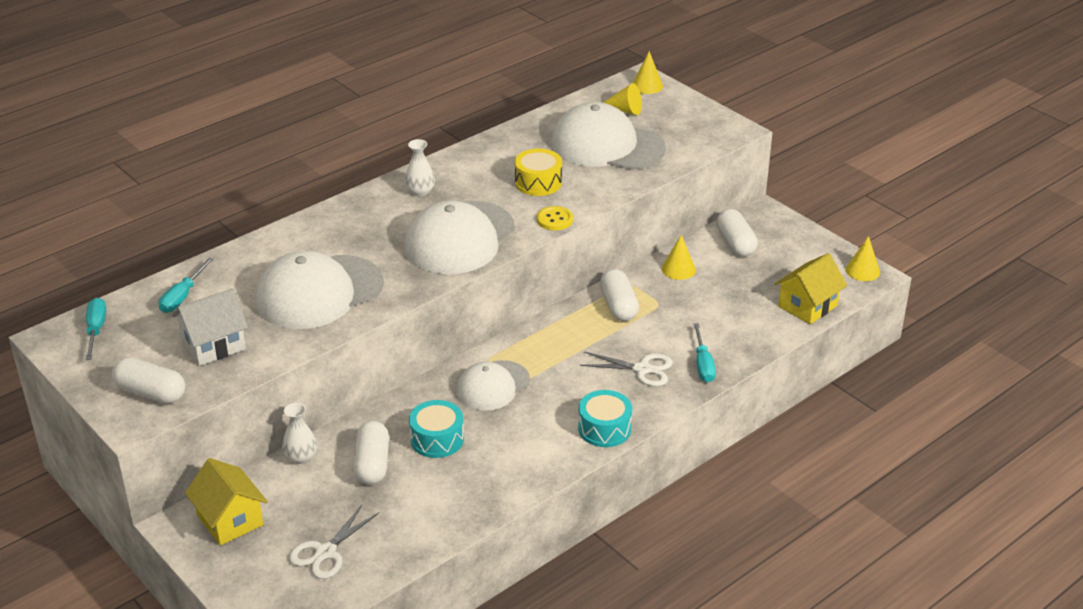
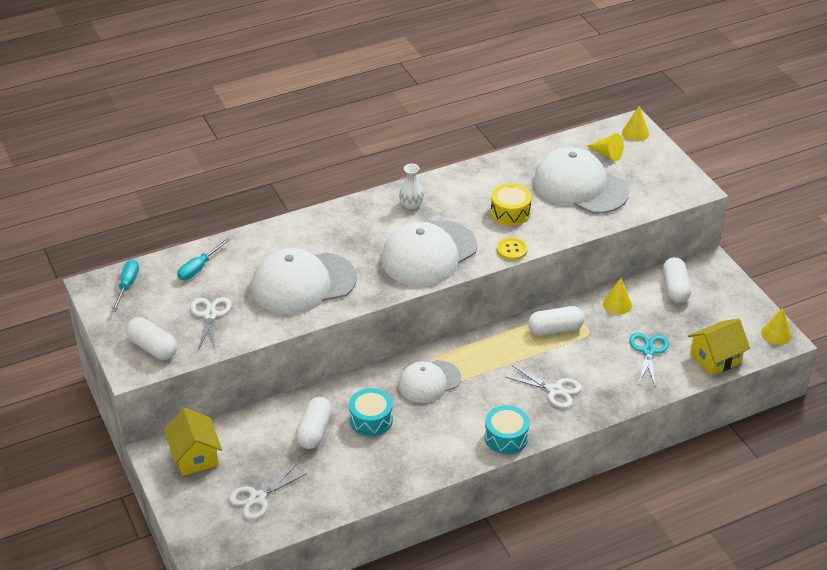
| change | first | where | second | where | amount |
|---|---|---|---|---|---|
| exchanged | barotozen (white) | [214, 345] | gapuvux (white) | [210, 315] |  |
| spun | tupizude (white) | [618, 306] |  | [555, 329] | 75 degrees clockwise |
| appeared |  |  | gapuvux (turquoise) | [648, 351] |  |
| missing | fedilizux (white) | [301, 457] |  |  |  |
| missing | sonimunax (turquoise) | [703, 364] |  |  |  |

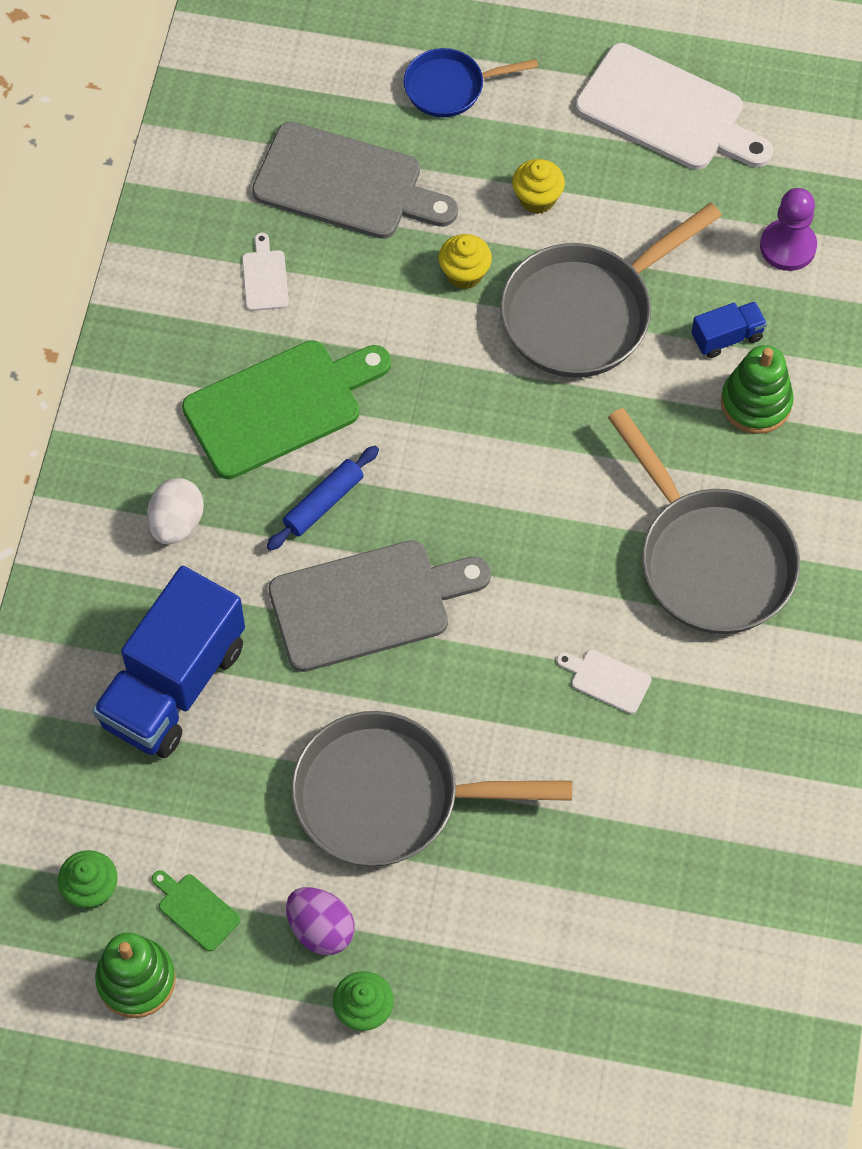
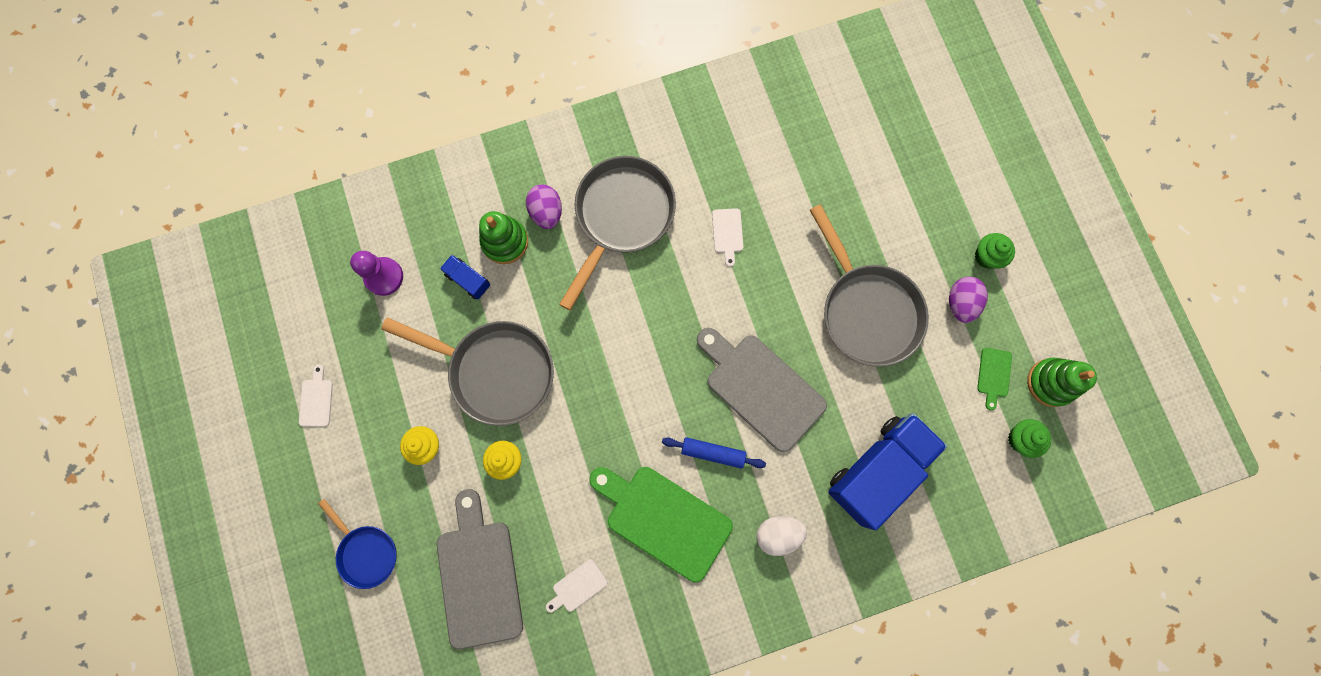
| change | first | where | second | where | amount |
|---|---|---|---|---|---|
| size | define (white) | [667, 111] |  | [316, 400] | x0.43 |
| appeared |  |  | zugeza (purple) | [547, 212] |  |
| spun | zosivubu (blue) | [173, 685] |  | [877, 469] | 45 degrees counterclockwise |

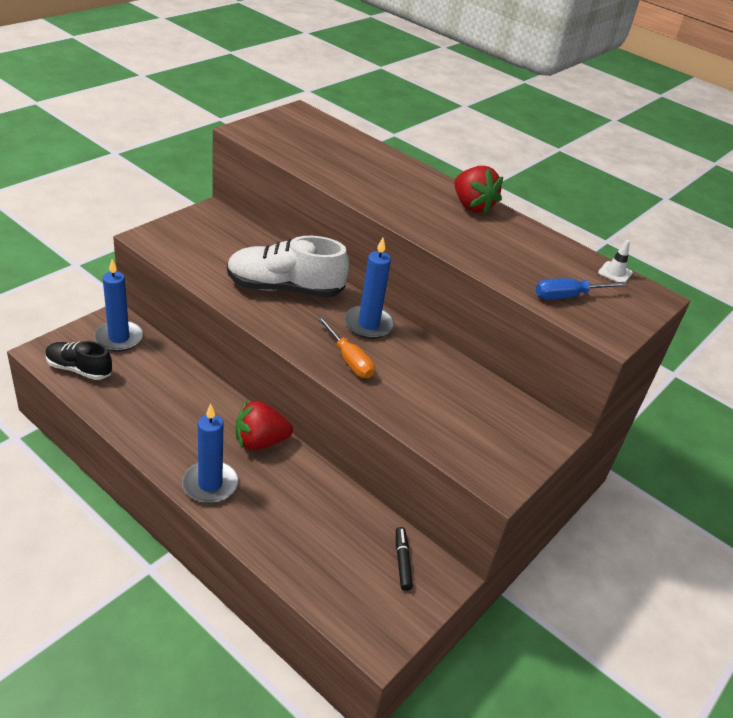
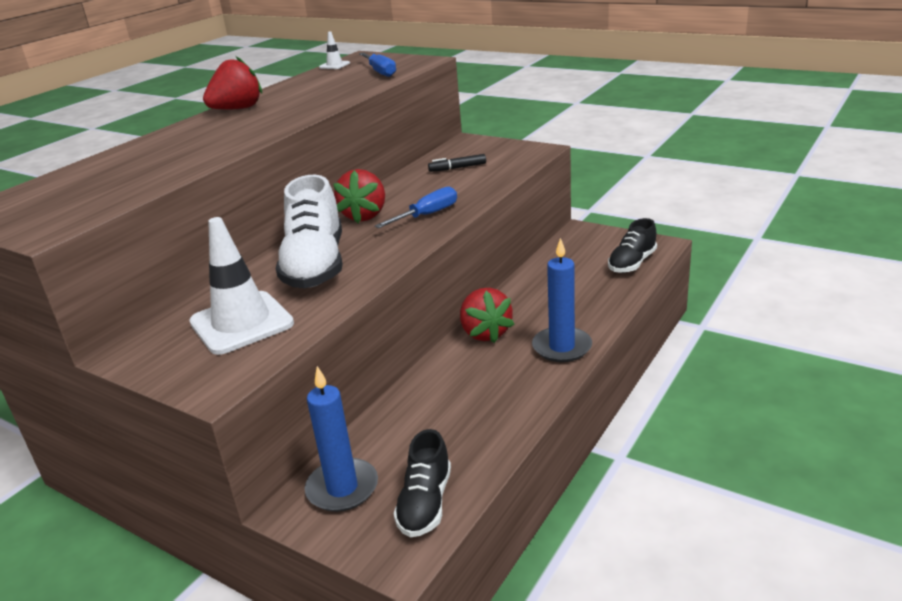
| change | first | where | second | where | amount |
|---|---|---|---|---|---|
| appeared |  |  | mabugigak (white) | [241, 323] |  |
| exchanged | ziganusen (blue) | [368, 325] | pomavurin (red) | [364, 216] |  |
| colour | sonimunax (orange) | [349, 360] | sonimunax (blue) | [427, 215] |  |
| relocated | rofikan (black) | [402, 562] |  | [457, 168] |  |
| appeared |  |  | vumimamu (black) | [632, 263] |  |

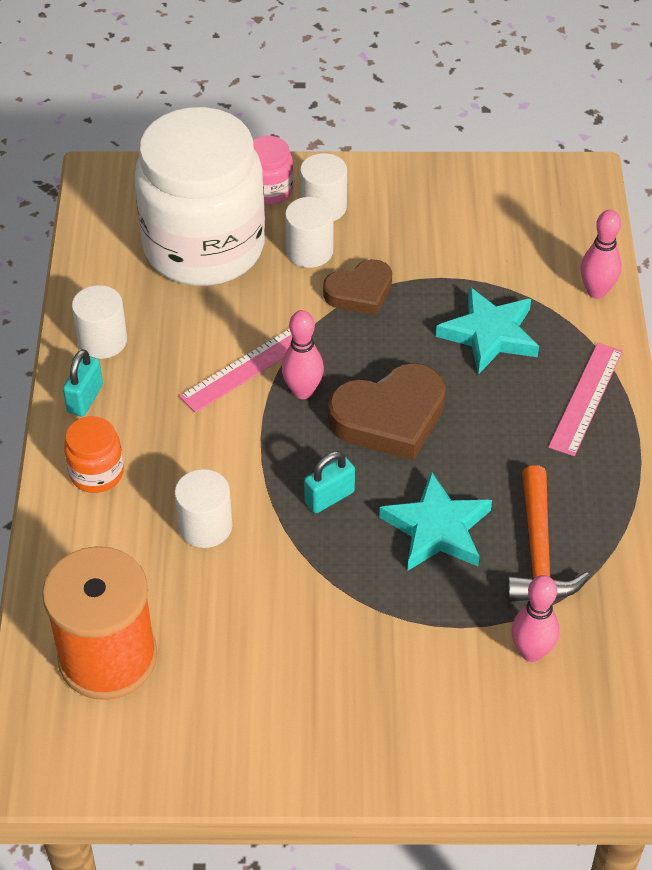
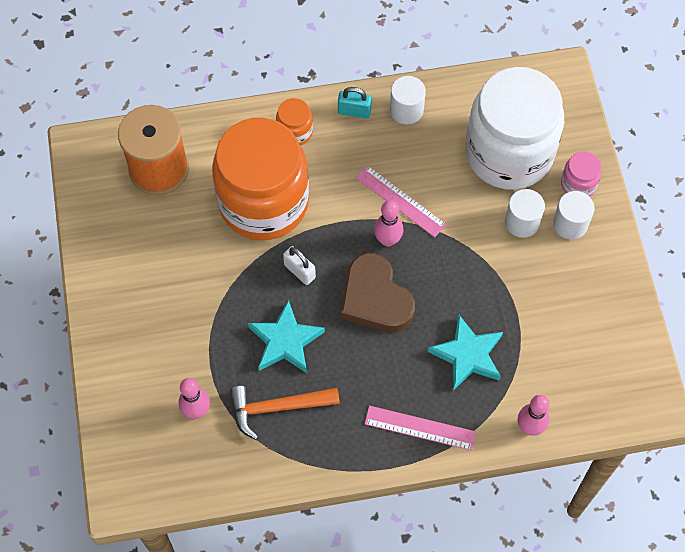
| change | first | where | second | where | amount |
|---|---|---|---|---|---|
| exchanged | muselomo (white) | [205, 526] | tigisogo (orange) | [263, 202] |  |
| colour | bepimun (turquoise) | [329, 497] | bepimun (white) | [299, 271] |  |
| missing | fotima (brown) | [360, 292] |  |  |  |

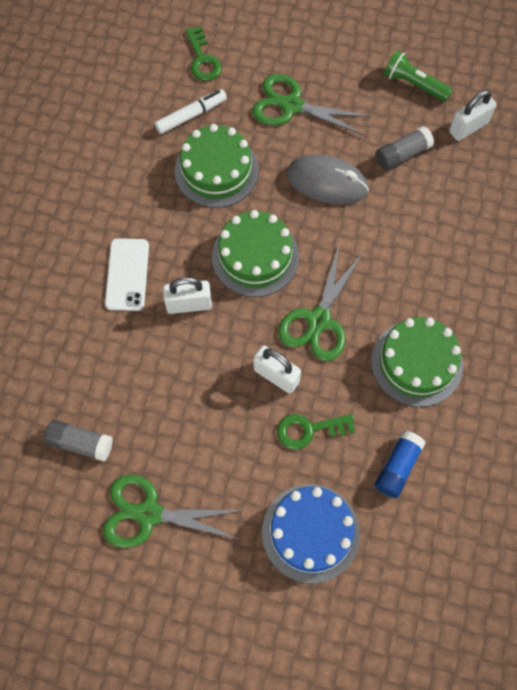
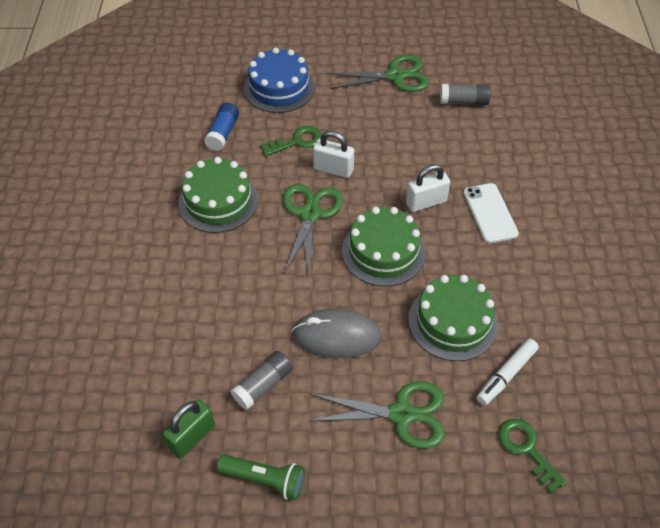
| change | first | where | second | where | amount |
|---|---|---|---|---|---|
| colour | bepimun (white) | [468, 127] | bepimun (green) | [192, 437] |  |

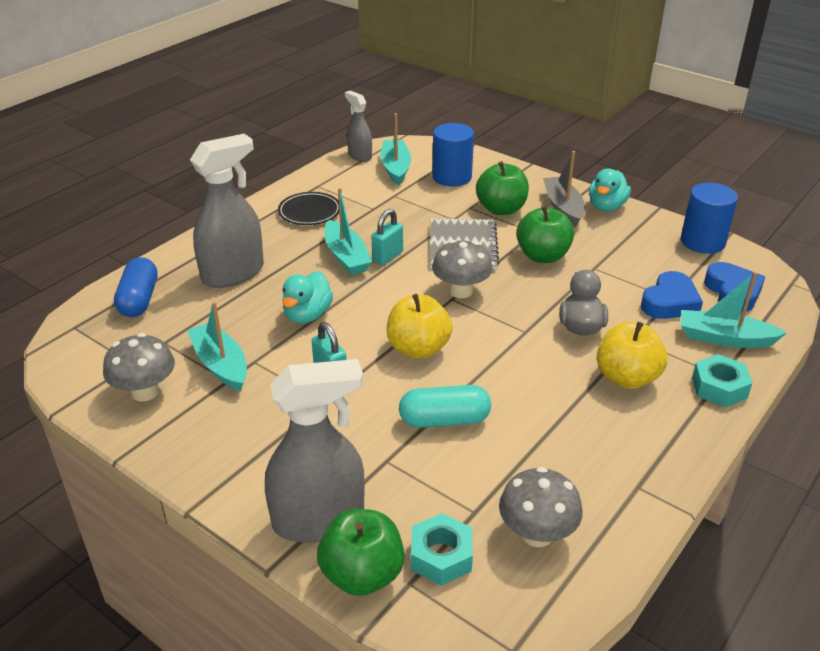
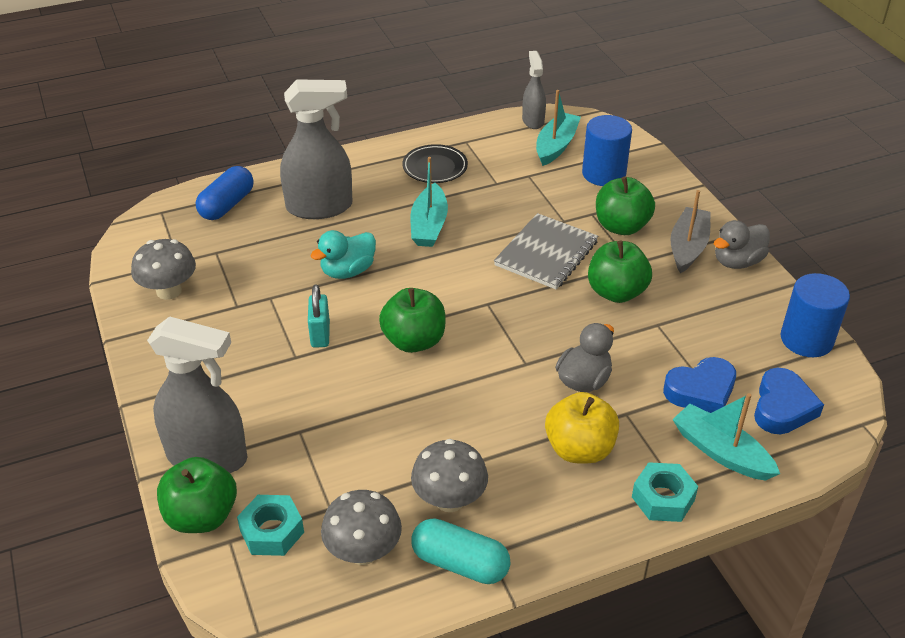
| change | first | where | second | where | amount |
|---|---|---|---|---|---|
| colour | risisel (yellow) | [418, 348] | risisel (green) | [414, 341] |  |
| relocated | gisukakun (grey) | [461, 291] |  | [449, 500] |  |
| relocated | tupizude (turquoise) | [444, 420] |  | [460, 563] |  |
| colour | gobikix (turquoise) | [606, 206] | gobikix (grey) | [737, 261] |  |
| missing | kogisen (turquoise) | [220, 365] |  |  |  |
| missing | bepimun (turquoise) | [387, 256] |  |  |  |

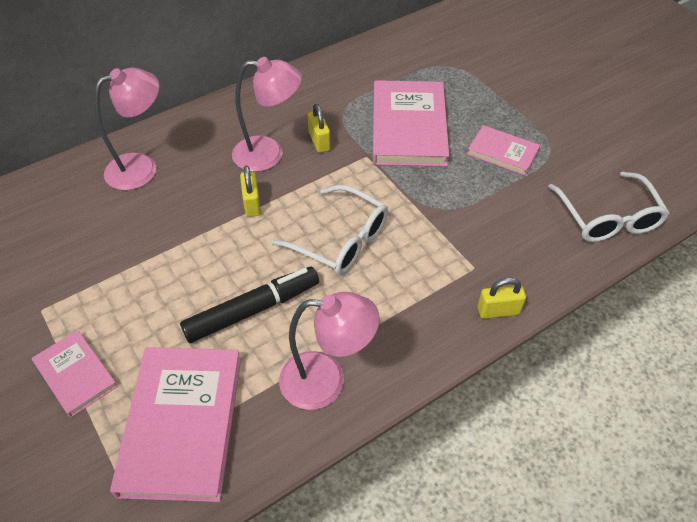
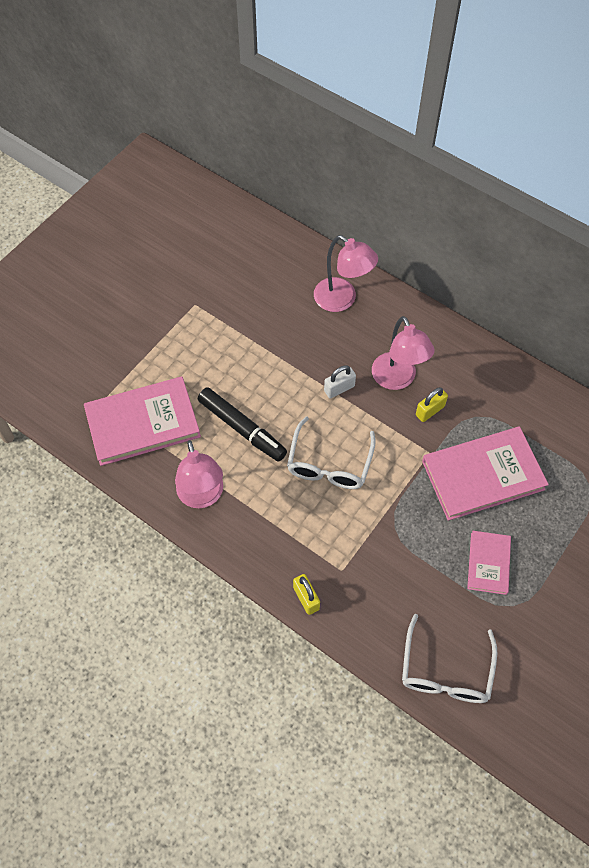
| change | first | where | second | where | amount |
|---|---|---|---|---|---|
| colour | bepimun (yellow) | [252, 203] | bepimun (white) | [339, 388] |  |
| spun | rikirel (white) | [608, 218] |  | [445, 671] | 45 degrees counterclockwise |
| missing | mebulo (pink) | [75, 374] |  |  |  |

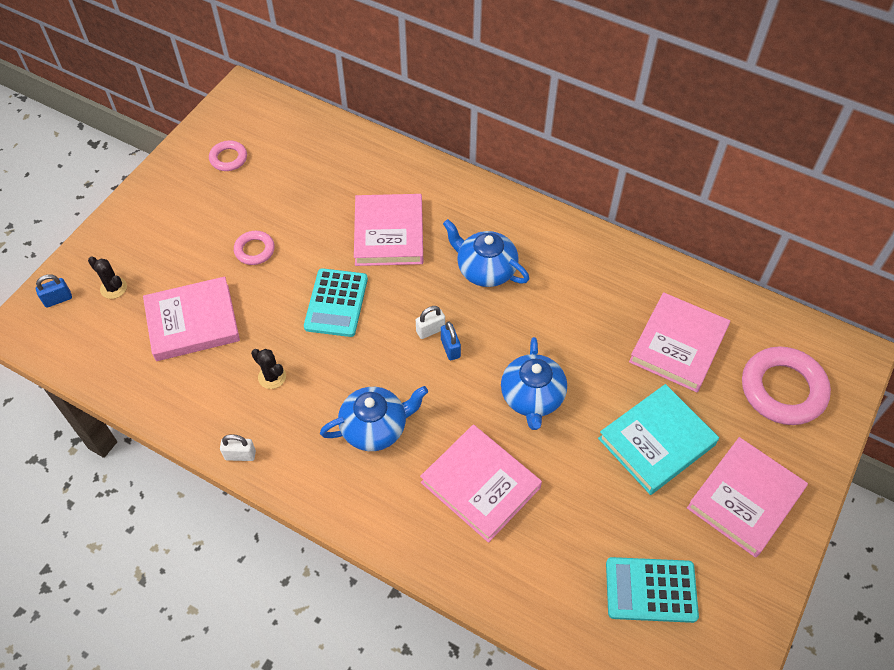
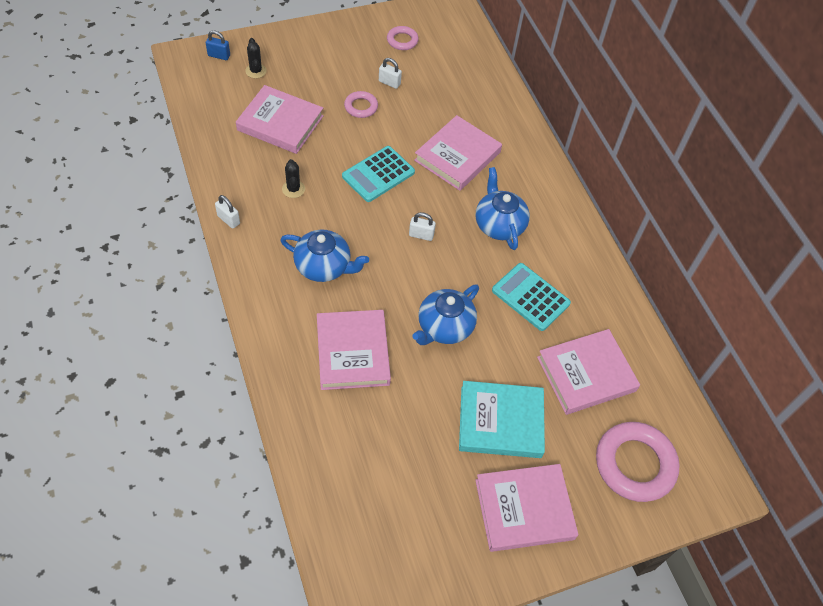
| change | first | where | second | where | amount |
|---|---|---|---|---|---|
| appeared |  |  | bepimun (white) | [389, 83] |  |
| relocated | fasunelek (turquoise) | [651, 590] |  | [530, 297] |  |
| missing | bepimun (blue) | [450, 348] |  |  |  |

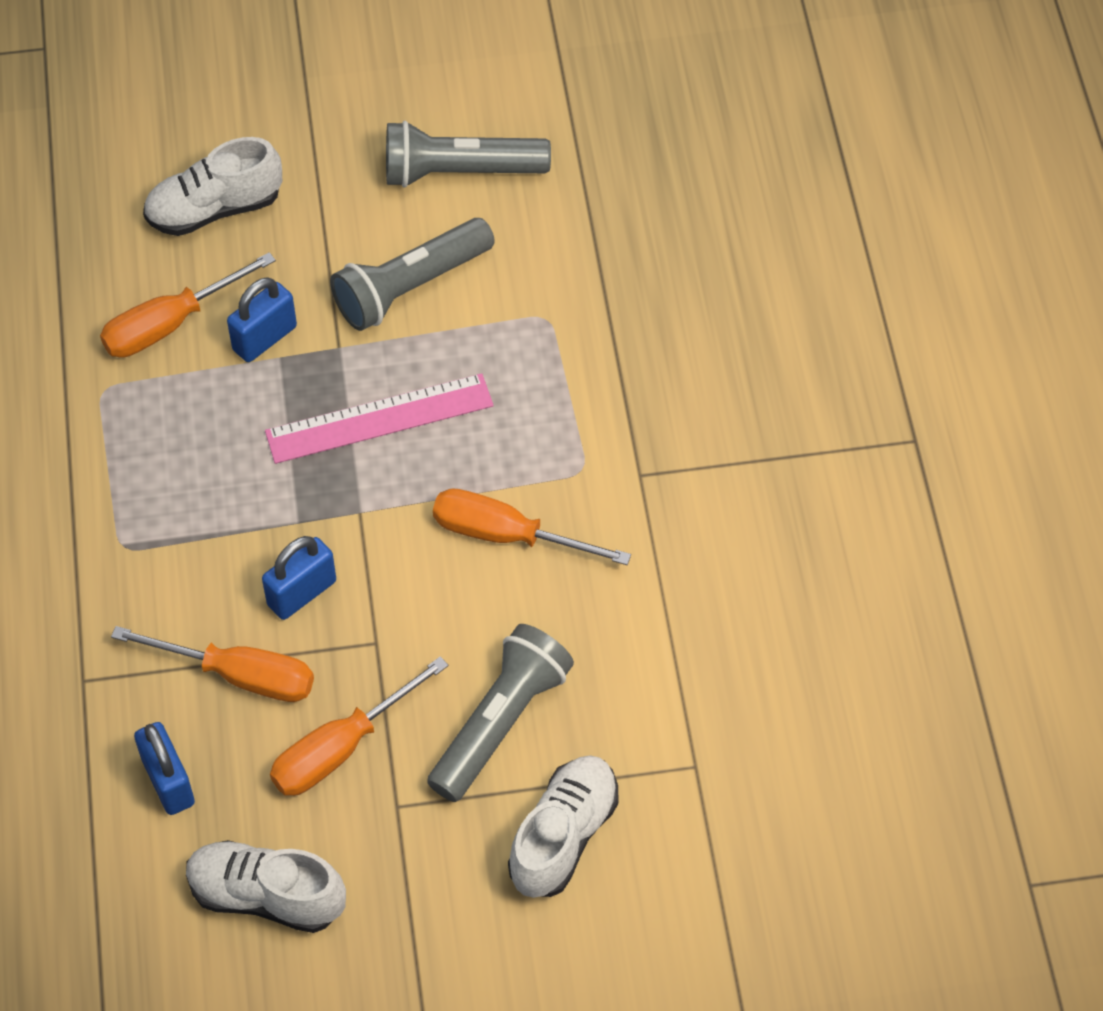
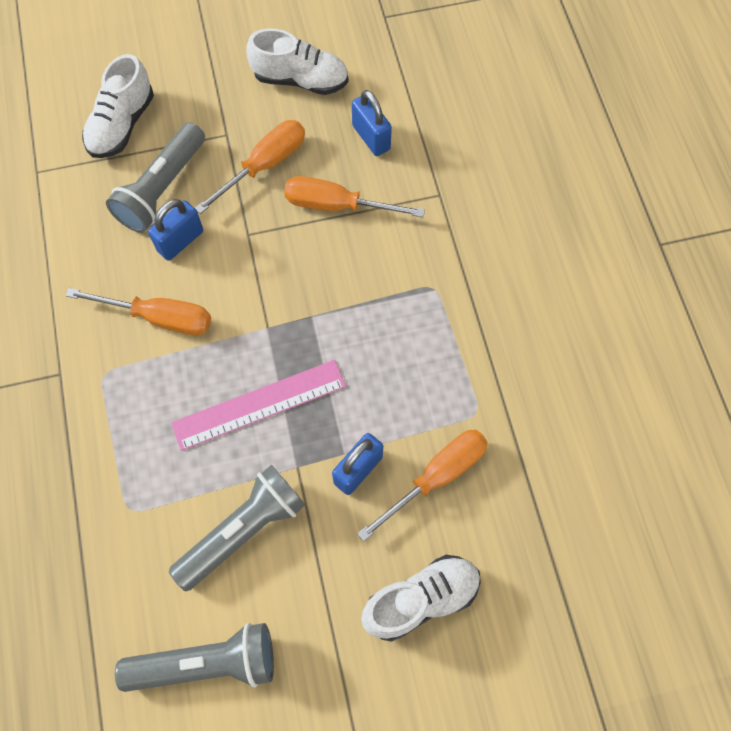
| change | first | where | second | where | amount |
|---|---|---|---|---|---|
| relocated | bepimun (blue) | [302, 593] |  | [180, 241] |  |

